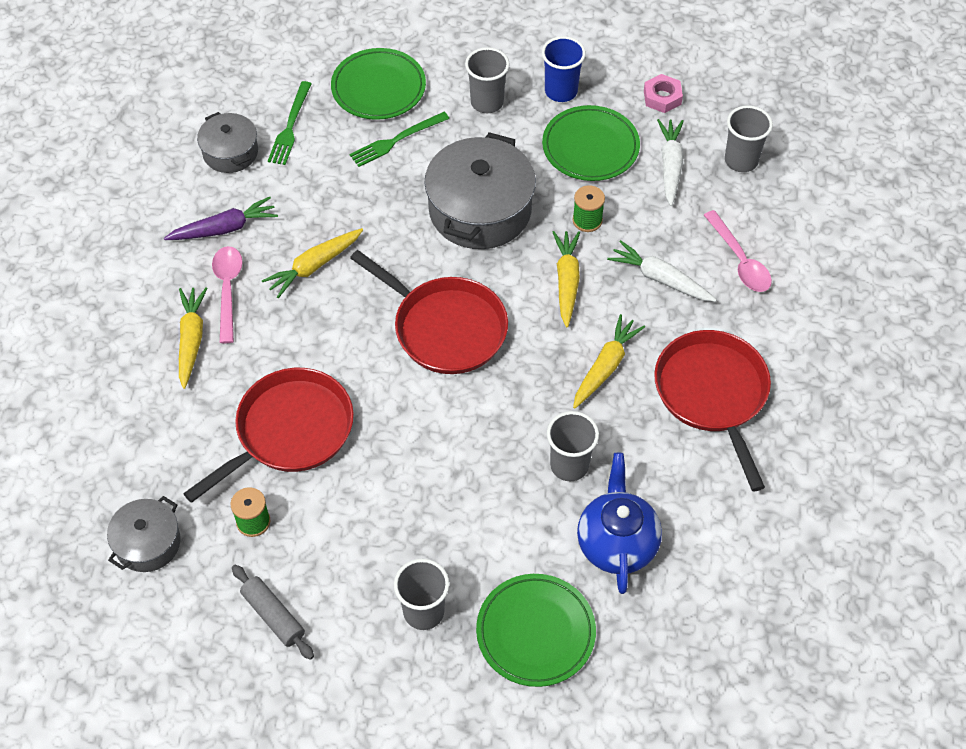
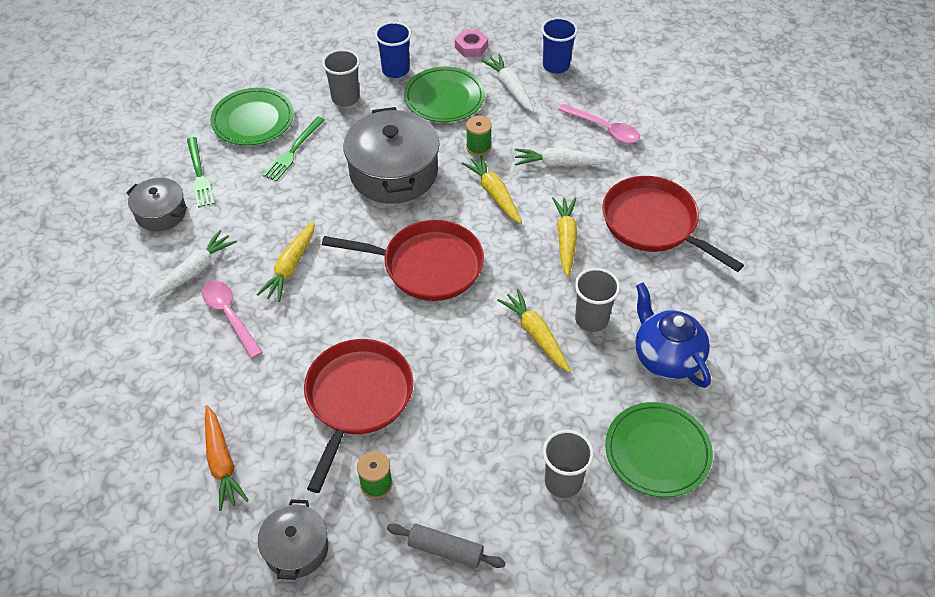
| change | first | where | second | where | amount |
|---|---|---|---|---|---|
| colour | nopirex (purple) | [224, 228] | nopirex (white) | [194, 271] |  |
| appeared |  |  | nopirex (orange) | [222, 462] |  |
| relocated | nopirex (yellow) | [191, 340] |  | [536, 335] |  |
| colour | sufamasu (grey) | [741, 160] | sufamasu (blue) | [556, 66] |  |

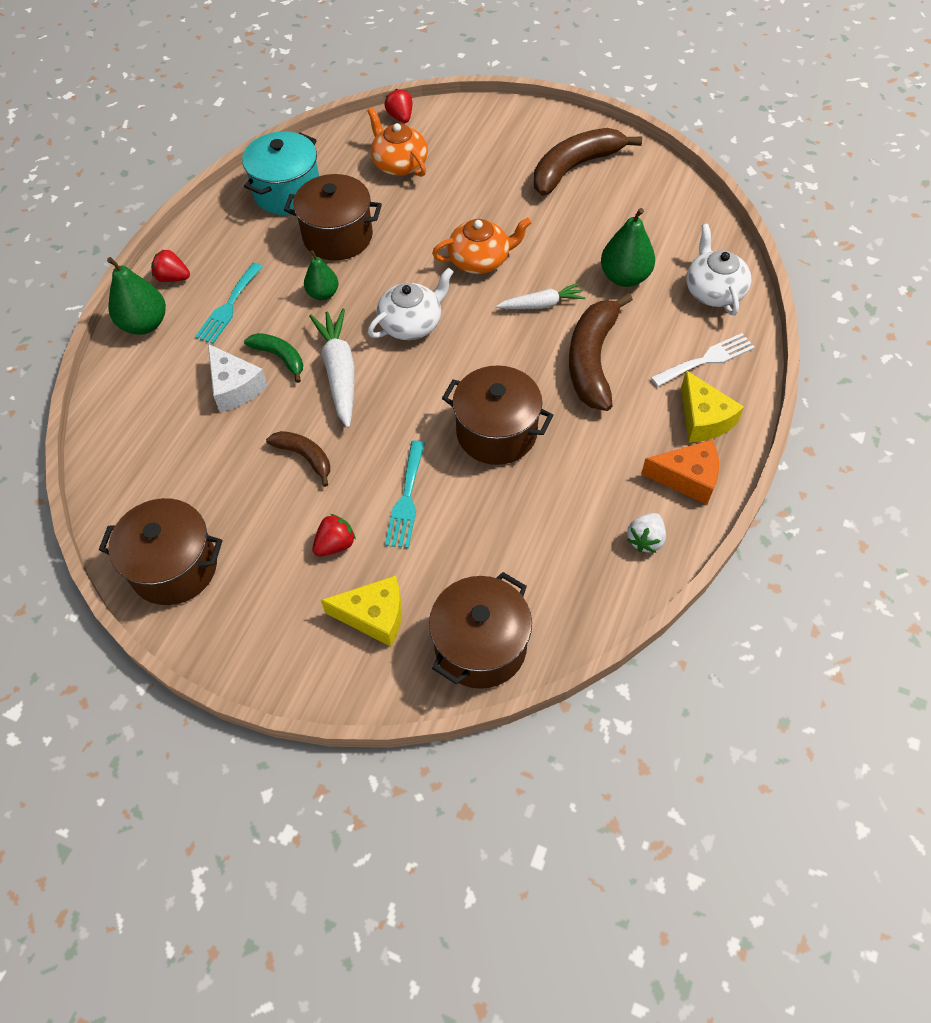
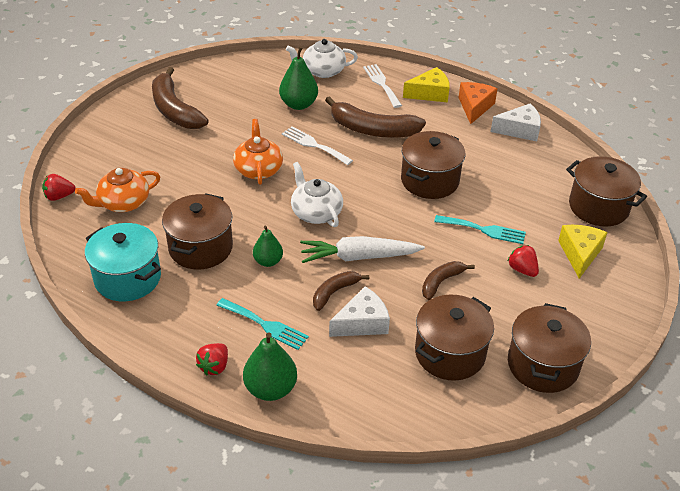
| change | first | where | second | where | amount |
|---|---|---|---|---|---|
| exchanged | nopirex (white) | [541, 304] | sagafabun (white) | [314, 145] |  |
| colour | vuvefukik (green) | [280, 357] | vuvefukik (brown) | [335, 292] |  |
| appeared |  |  | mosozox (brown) | [450, 353] |  |
| exchanged | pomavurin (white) | [645, 540] | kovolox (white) | [519, 130] |  |

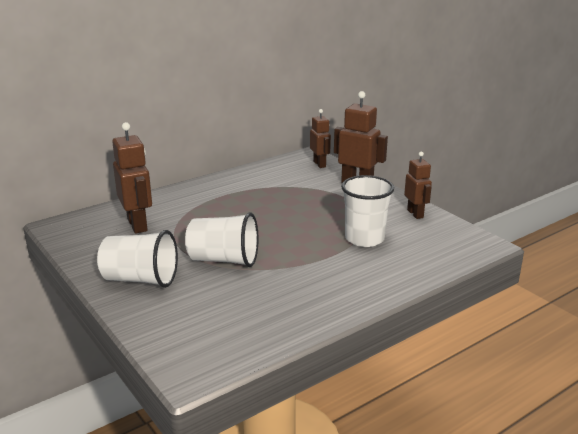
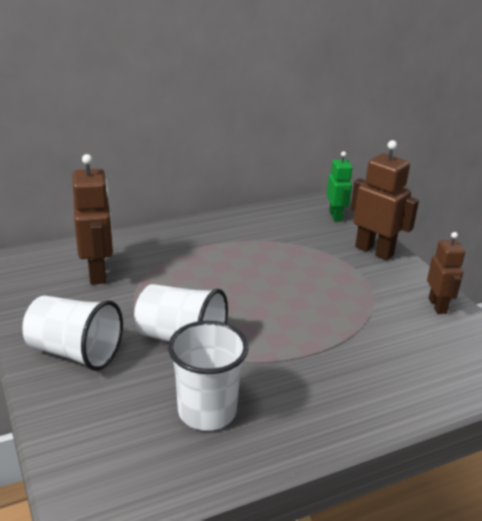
| change | first | where | second | where | amount |
|---|---|---|---|---|---|
| relocated | sufamasu (white) | [364, 238] |  | [207, 411] |  |
| colour | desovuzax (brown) | [319, 164] | desovuzax (green) | [336, 216] |  |

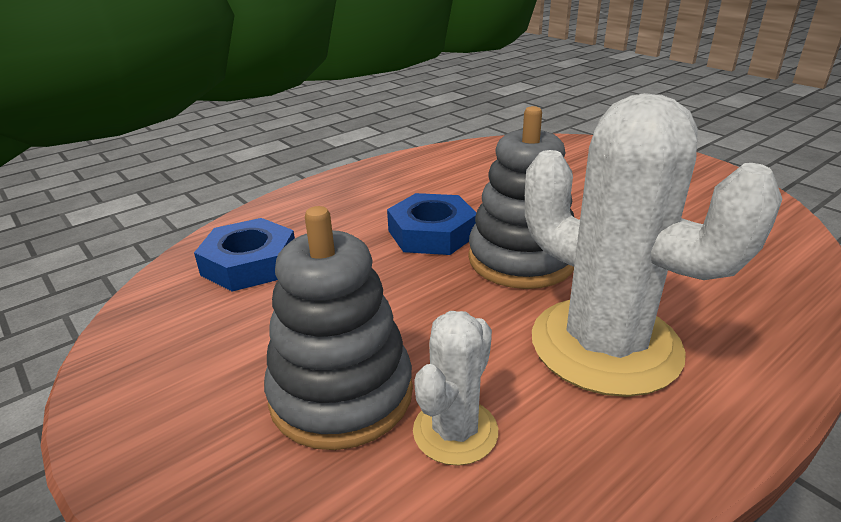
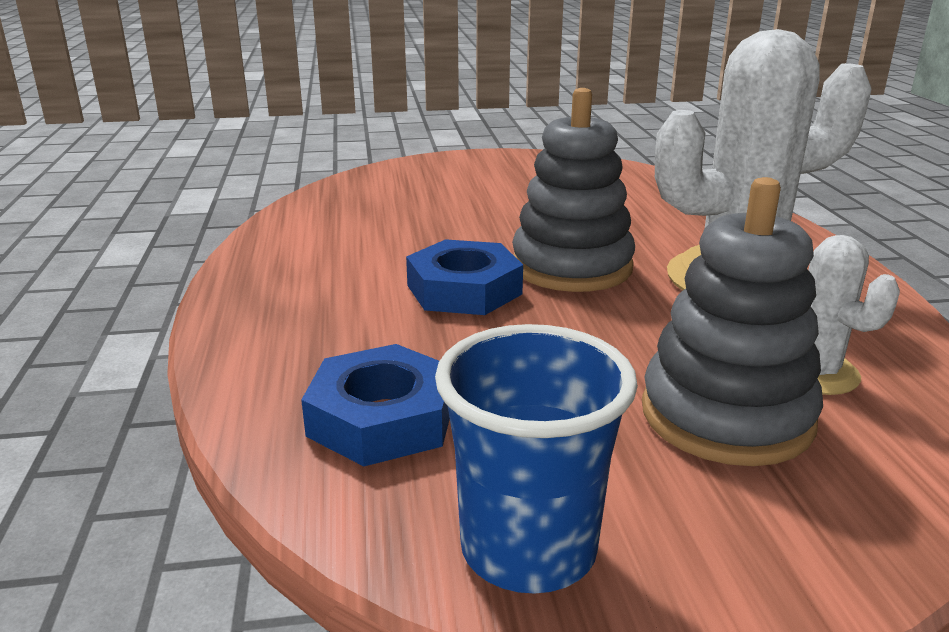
| change | first | where | second | where | amount |
|---|---|---|---|---|---|
| appeared |  |  | sufamasu (blue) | [528, 550] |  |

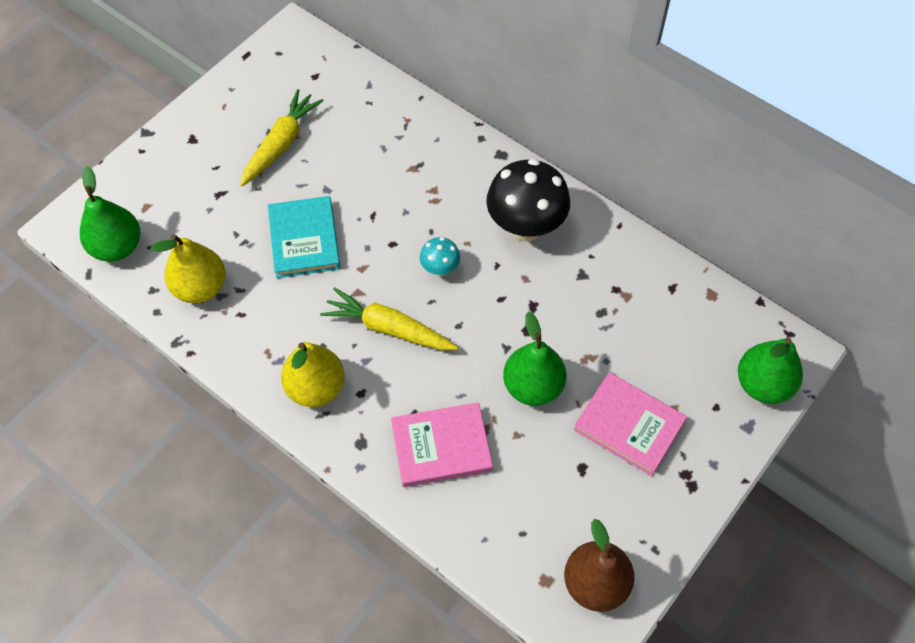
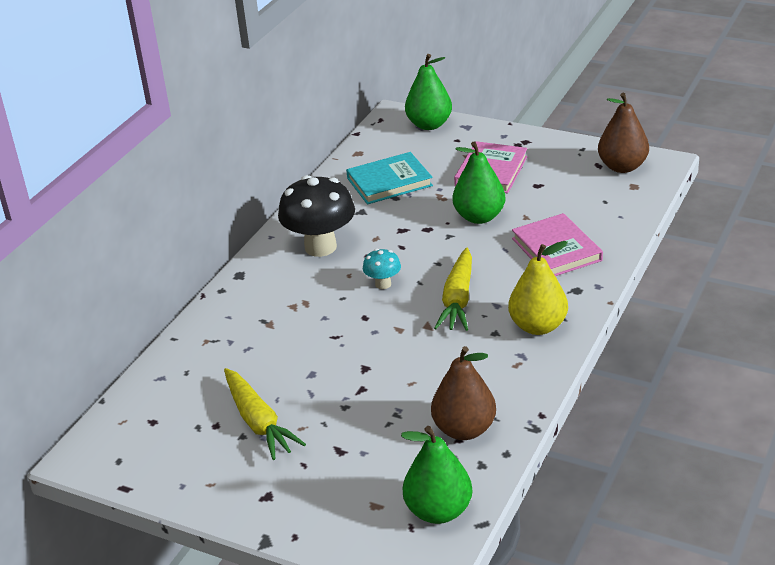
| change | first | where | second | where | amount |
|---|---|---|---|---|---|
| spun | nopirex (yellow) | [281, 144] |  | [258, 422] | 135 degrees counterclockwise |
| relocated | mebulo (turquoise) | [304, 239] |  | [389, 182] |  |
| colour | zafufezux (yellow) | [200, 287] | zafufezux (brown) | [464, 429] |  |

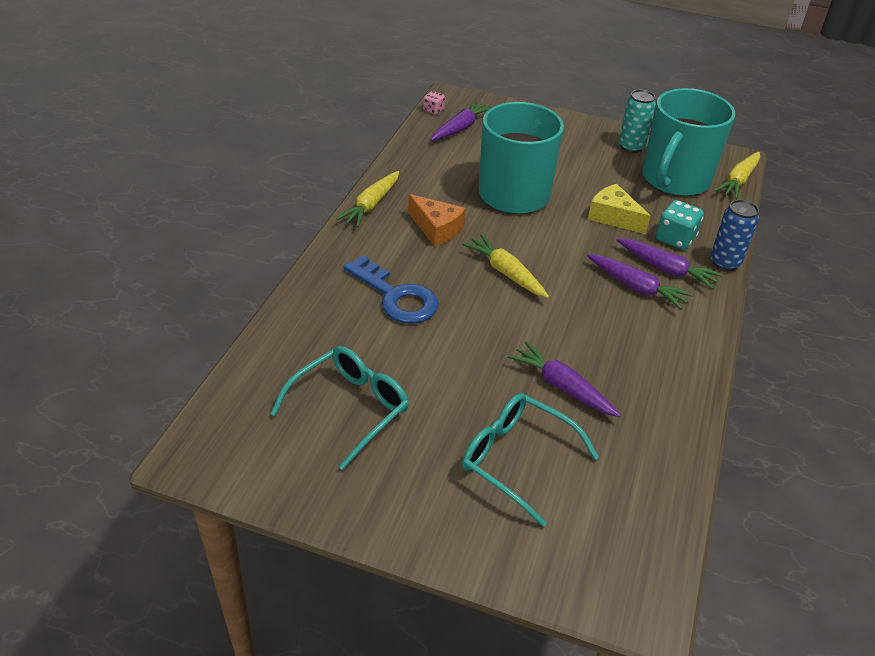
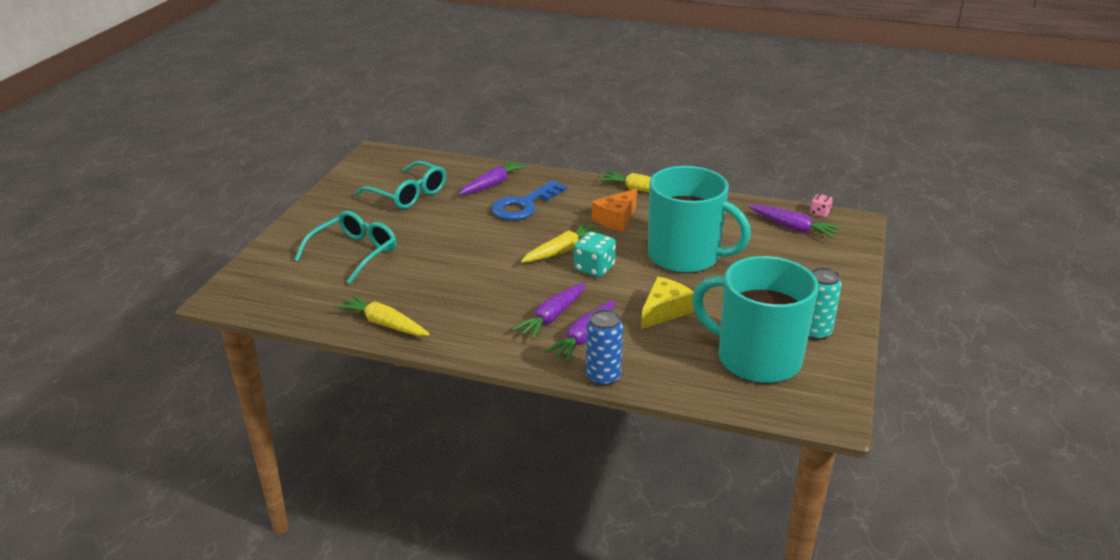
| change | first | where | second | where | amount |
|---|---|---|---|---|---|
| relocated | nopirex (yellow) | [738, 181] |  | [384, 324] |  |
| relocated | nopirex (purple) | [562, 387] |  | [492, 184] |  |
| relocated | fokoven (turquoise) | [675, 239] |  | [594, 268] |  |

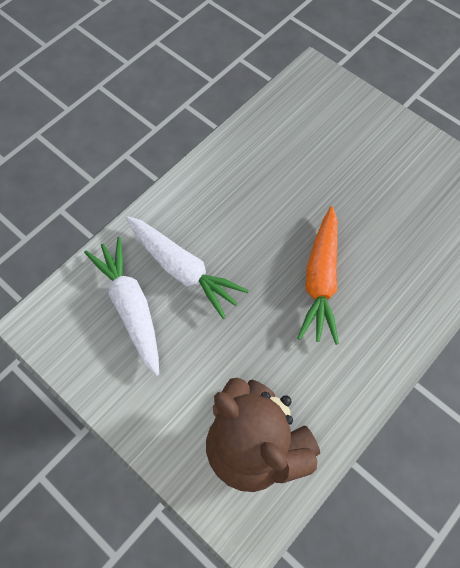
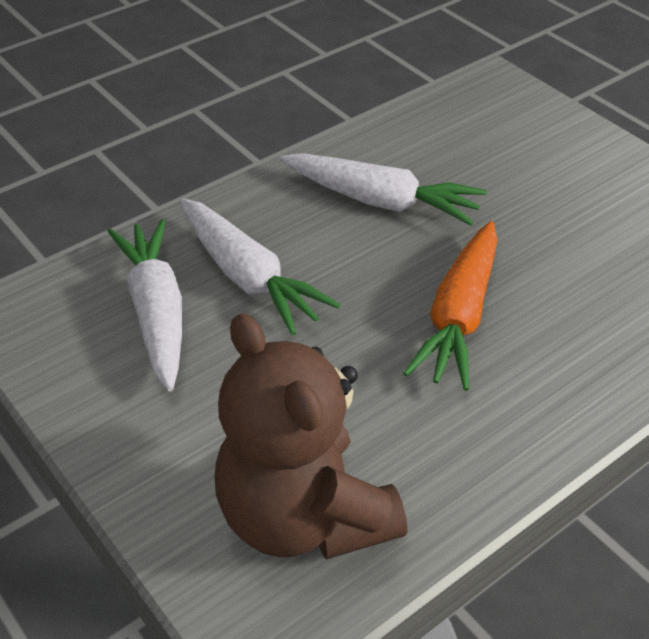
| change | first | where | second | where | amount |
|---|---|---|---|---|---|
| appeared |  |  | nopirex (white) | [381, 201] |  |

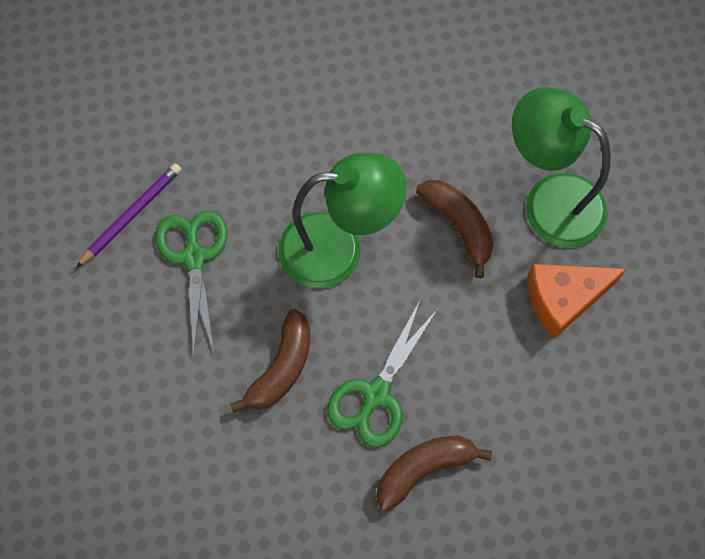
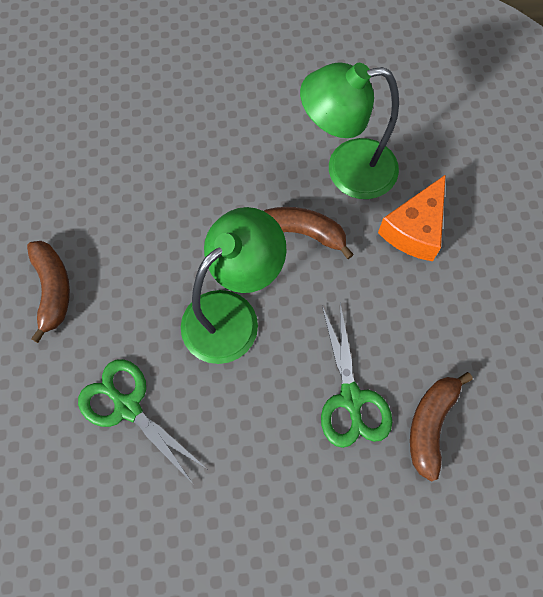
| change | first | where | second | where | amount |
|---|---|---|---|---|---|
| relocated | vuvefukik (brown) | [281, 368] |  | [53, 290] |  |
| missing | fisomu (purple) | [131, 215] |  |  |  |

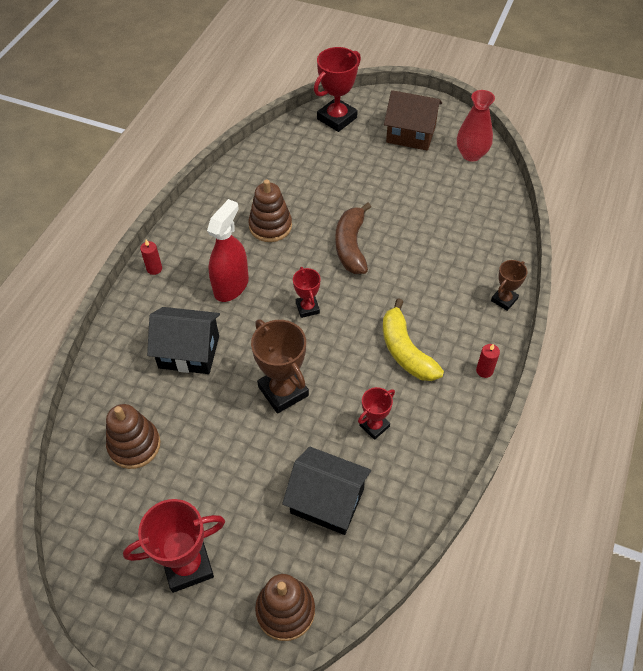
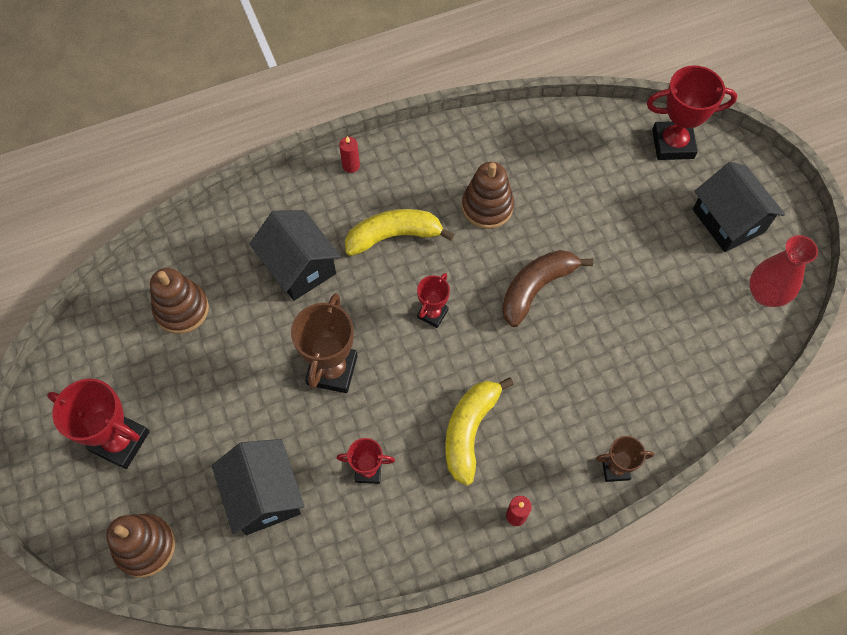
| change | first | where | second | where | amount |
|---|---|---|---|---|---|
| exchanged | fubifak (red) | [231, 286] | vuvefukik (yellow) | [393, 236] |  |
| colour | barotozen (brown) | [411, 134] | barotozen (black) | [728, 220] |  |

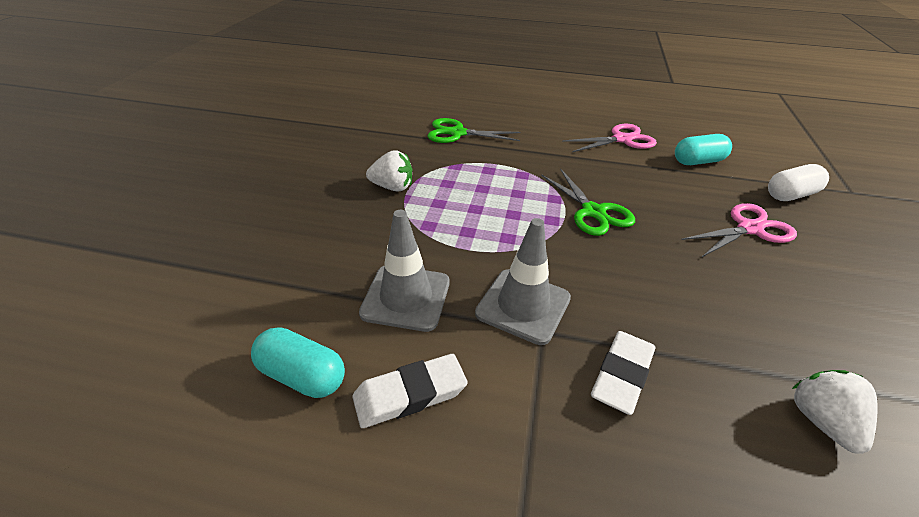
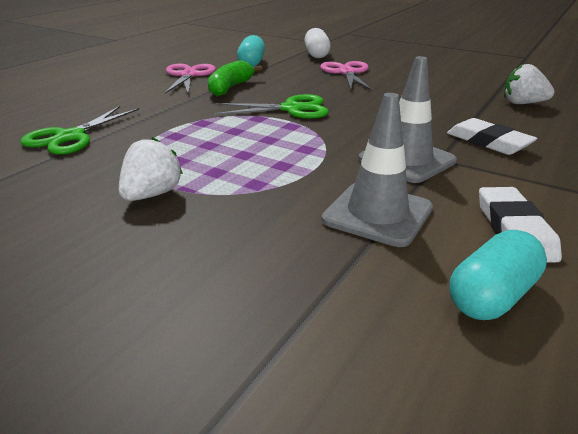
| change | first | where | second | where | amount |
|---|---|---|---|---|---|
| appeared |  |  | vuvefukik (green) | [230, 88] |  |

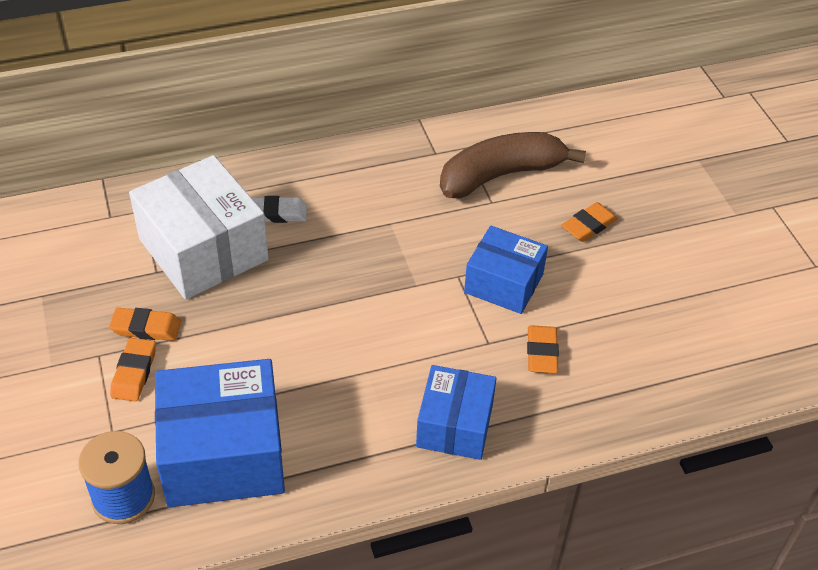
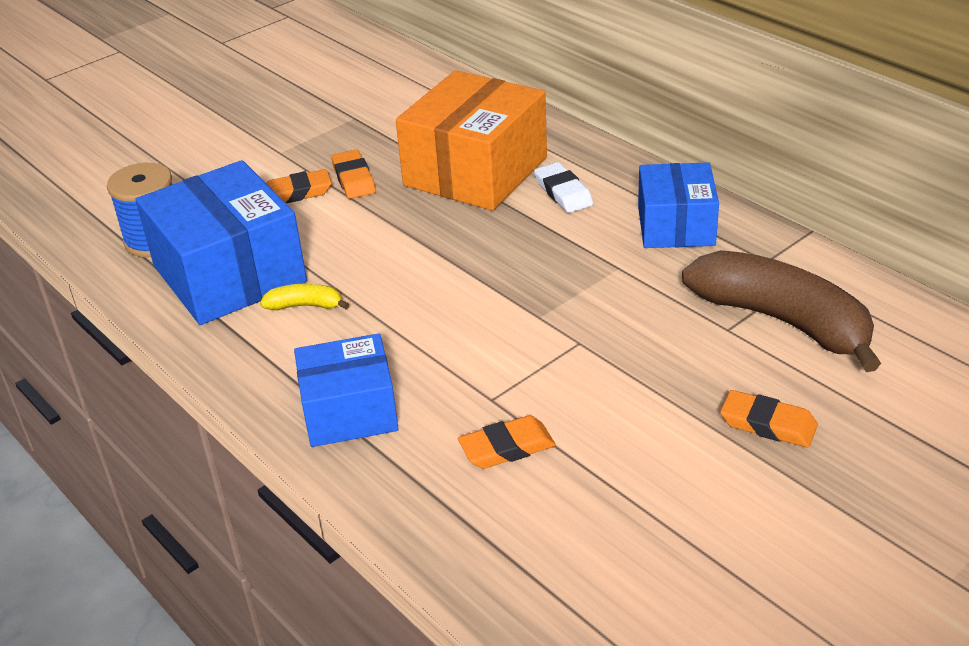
| change | first | where | second | where | amount |
|---|---|---|---|---|---|
| appeared |  |  | vuvefukik (yellow) | [305, 306] |  |
| colour | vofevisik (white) | [203, 249] | vofevisik (orange) | [475, 171] |  |
| relocated | vofevisik (blue) | [503, 283] |  | [676, 226] |  |

